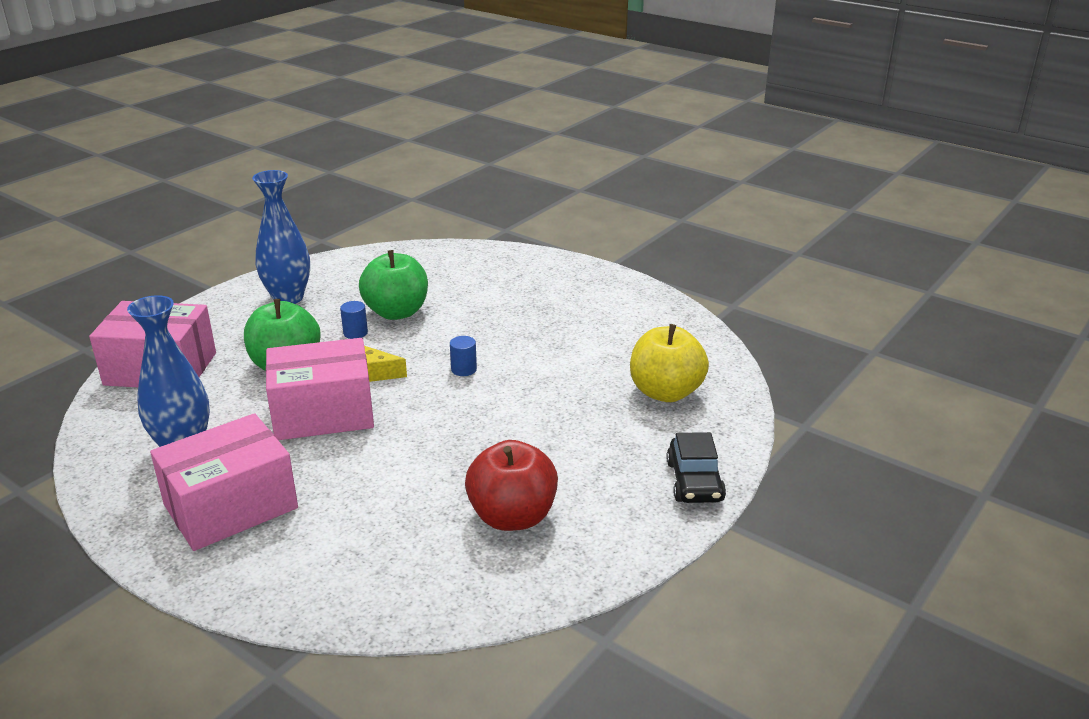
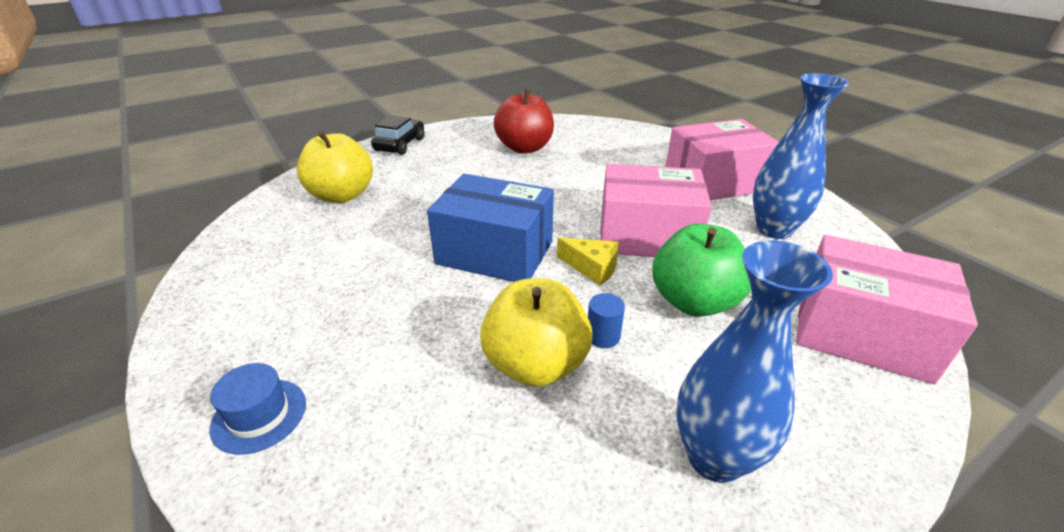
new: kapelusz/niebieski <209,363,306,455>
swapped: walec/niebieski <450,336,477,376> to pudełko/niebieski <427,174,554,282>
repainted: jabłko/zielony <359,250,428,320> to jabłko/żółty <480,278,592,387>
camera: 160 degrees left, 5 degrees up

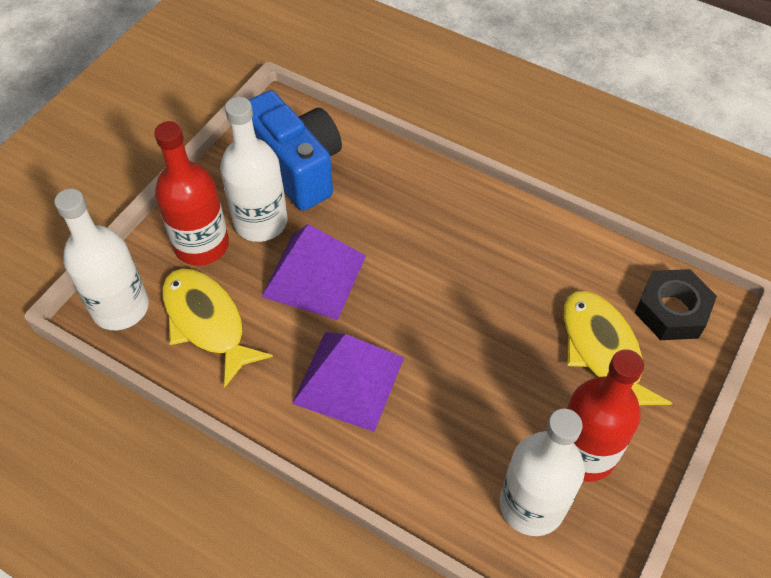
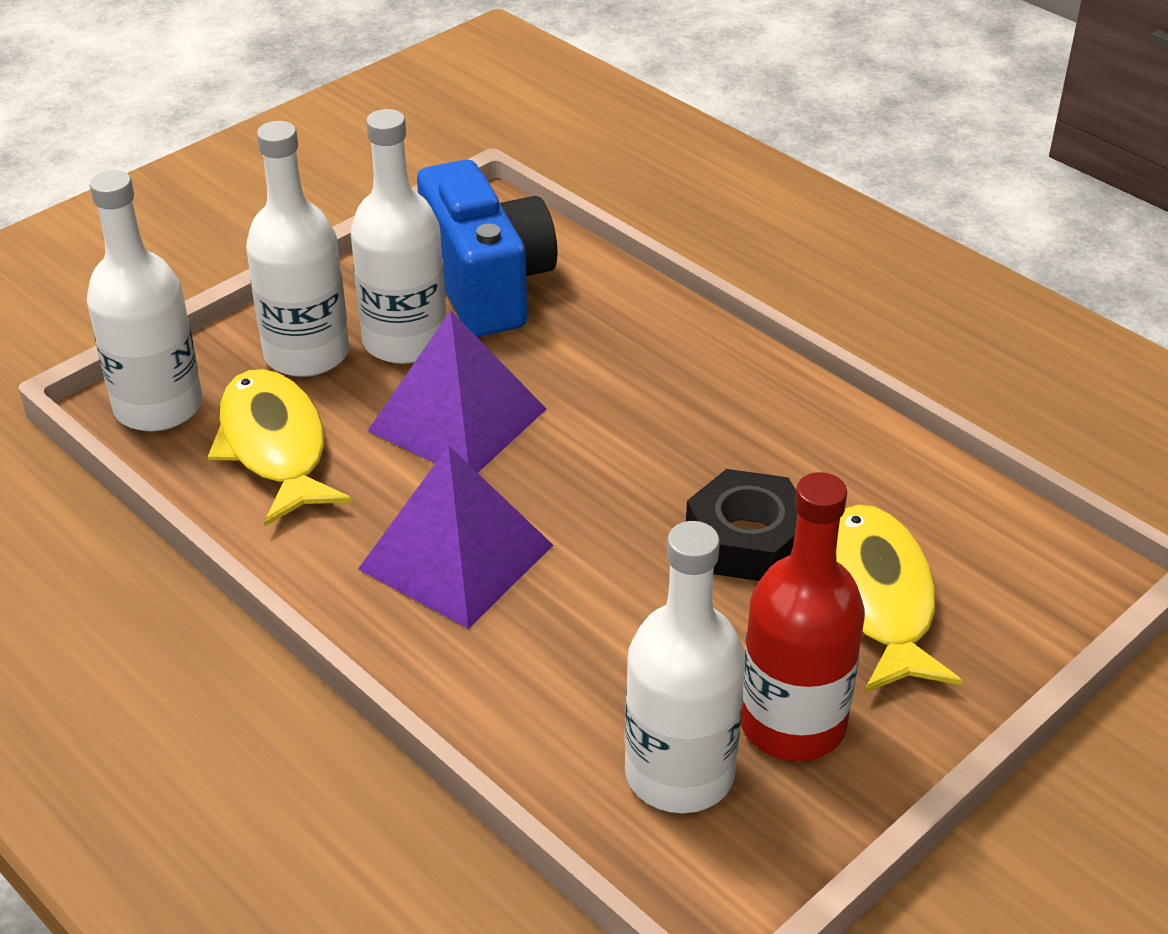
shifted: nakrętka/czarny <635,269,717,340> to <686,469,798,581>
repainted: butelka/czerwony <154,121,229,266> to butelka/biały <246,121,349,377>
camera: 15 degrees right, 15 degrees down

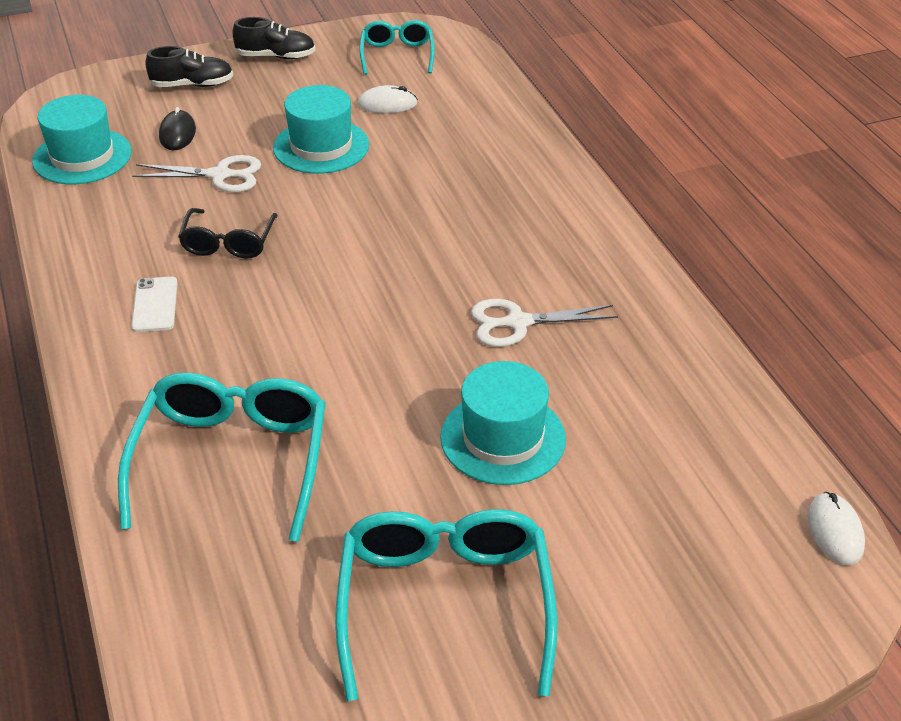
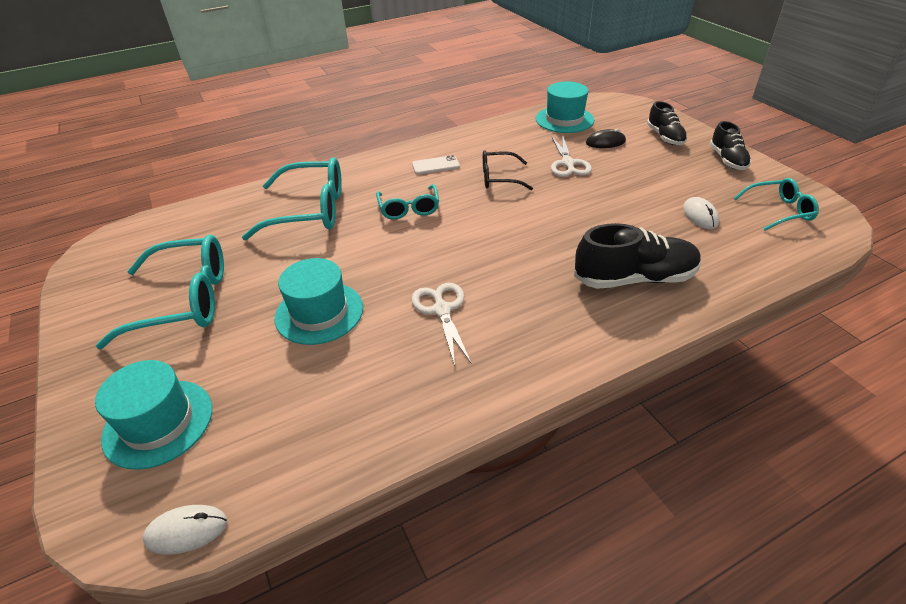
new: okulary/turkusowy <376,184,439,220>; but/czarny <574,223,701,289>
shifted: kapelusz/turkusowy <273,85,369,174> to <95,360,212,470>
camera: 85 degrees right, 0 degrees up

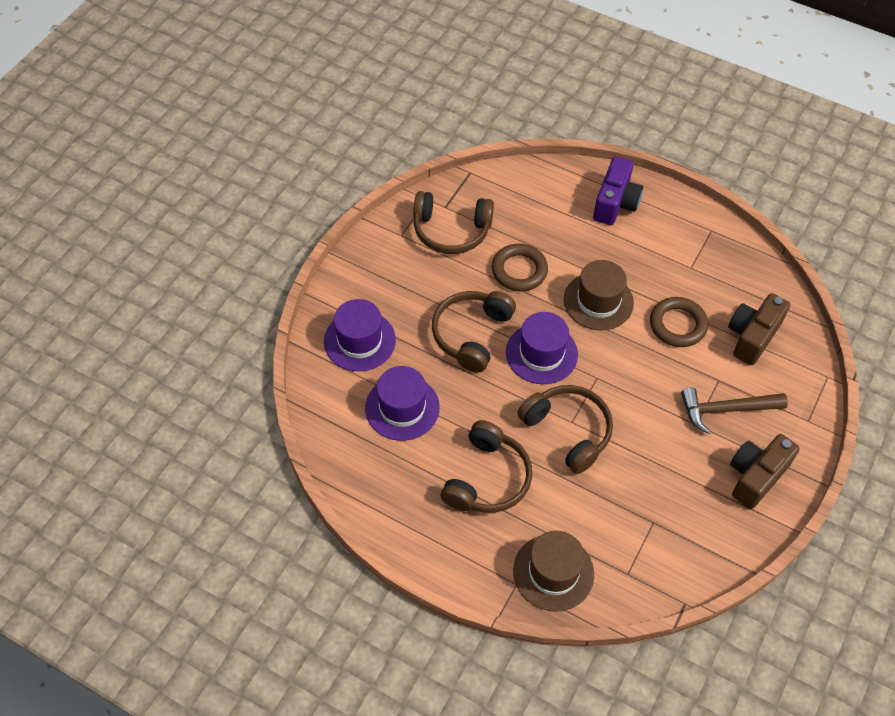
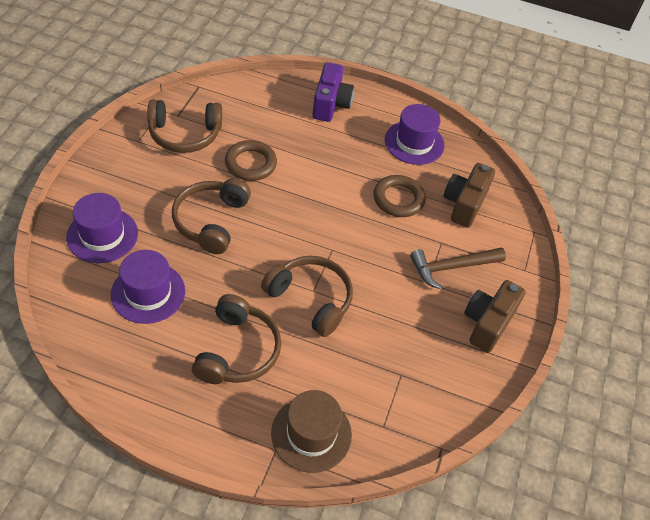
gone: kapelusz/brązowy <564,260,634,330>
shifted: kapelusz/fioletowy <506,312,578,384> to <385,104,445,165>
camera: 15 degrees left, 5 degrees down

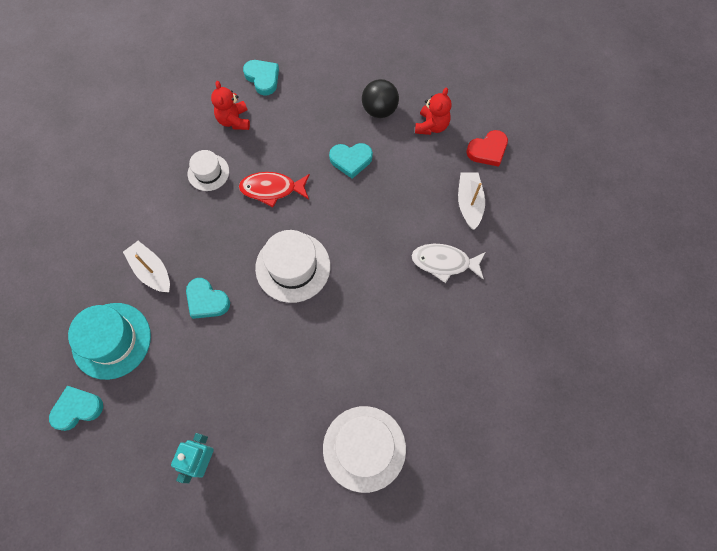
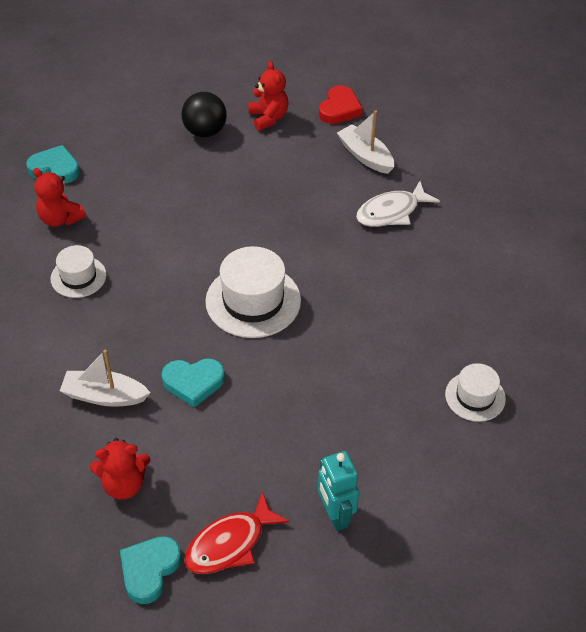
gone: serce/turkusowy <329,143,373,179>
shifted: ryba/czerwony <239,172,310,207> to <184,491,290,574>
swapped: kapelusz/turkusowy <68,303,151,380> to miś/czerwony <90,438,151,500>
scaled: kapelusz/biały <323,406,406,493> = <445,363,506,422> x0.59
camera: 40 degrees left, 20 degrees down

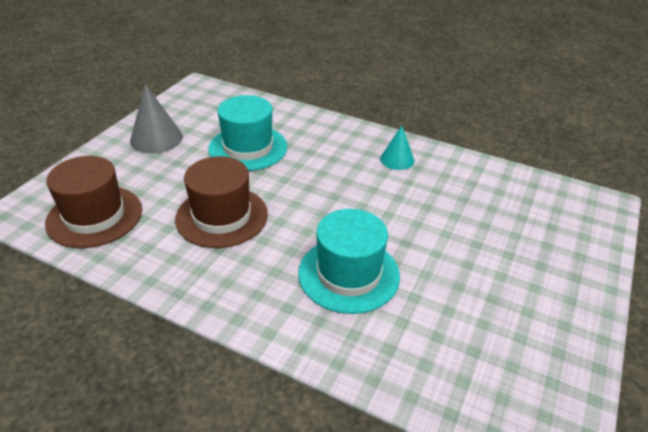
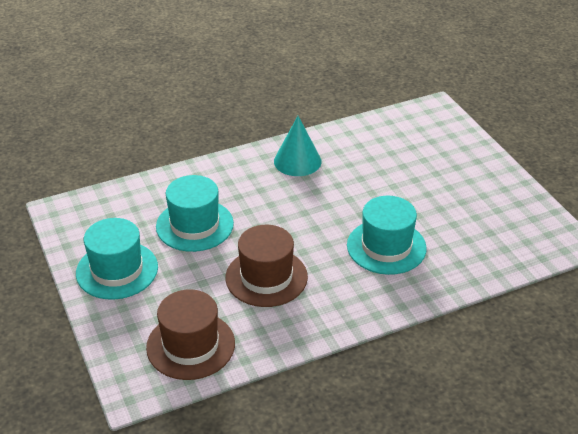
swapped: stożek/szary <130,84,183,154> to kapelusz/turkusowy <76,218,158,300>
scaled: stożek/turkusowy <380,126,414,170> = <274,116,322,176> x1.55
camera: 50 degrees left, 0 degrees up

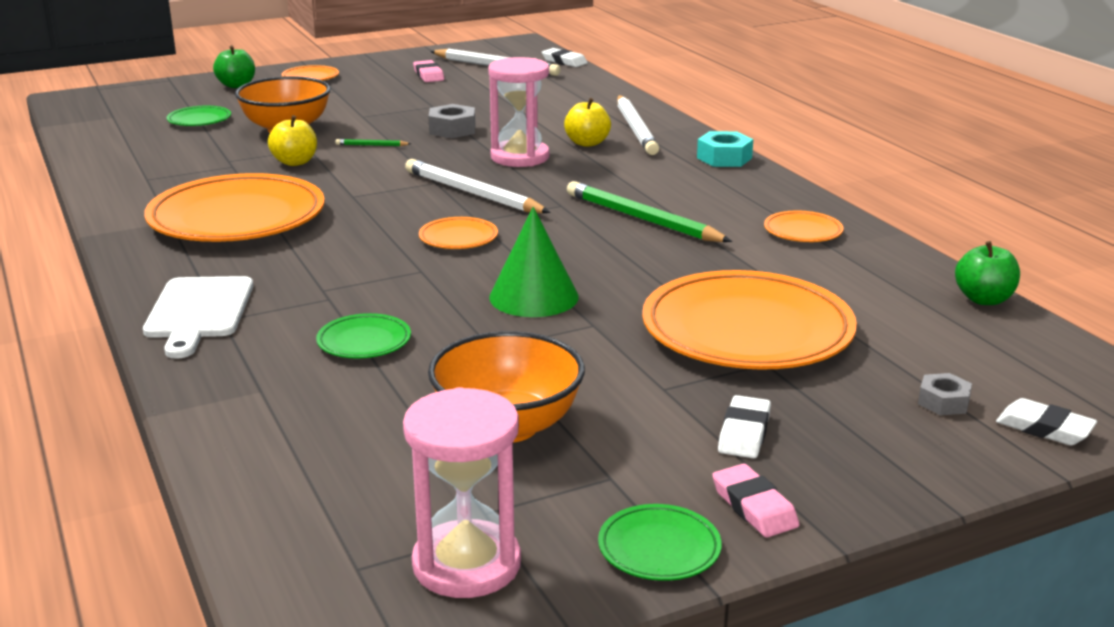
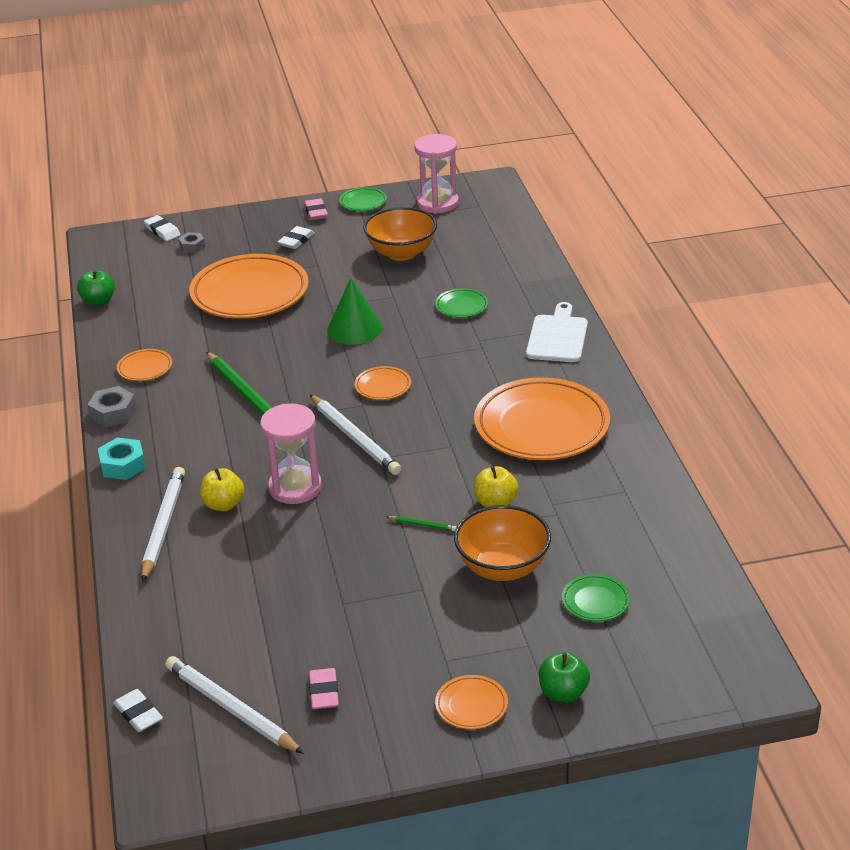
shifted: nakrętka/szary <429,104,475,138> to <88,386,136,427>
camera: 165 degrees left, 10 degrees up

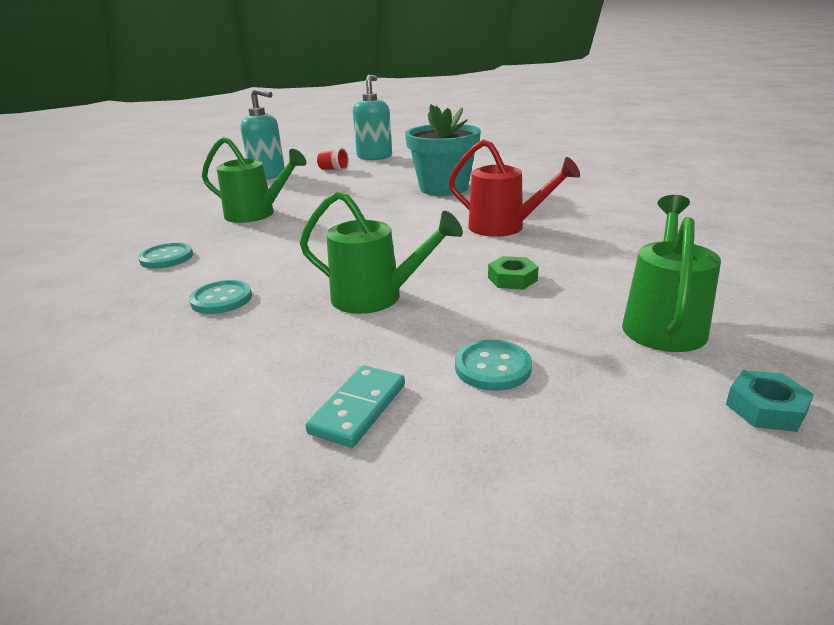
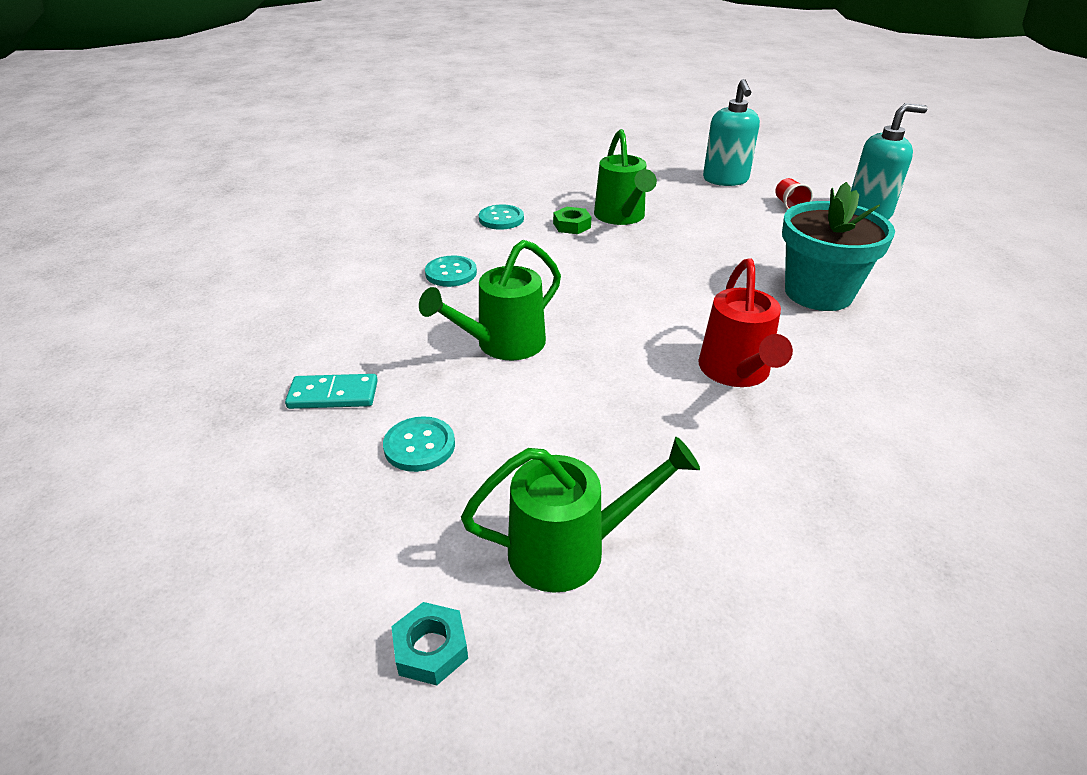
shifted: nakrętka/zielony <488,256,539,290> to <553,207,591,234>
rotated: konewka/zielony <300,191,463,314> = <419,240,561,361> 60 degrees clockwise
camera: 60 degrees right, 10 degrees up

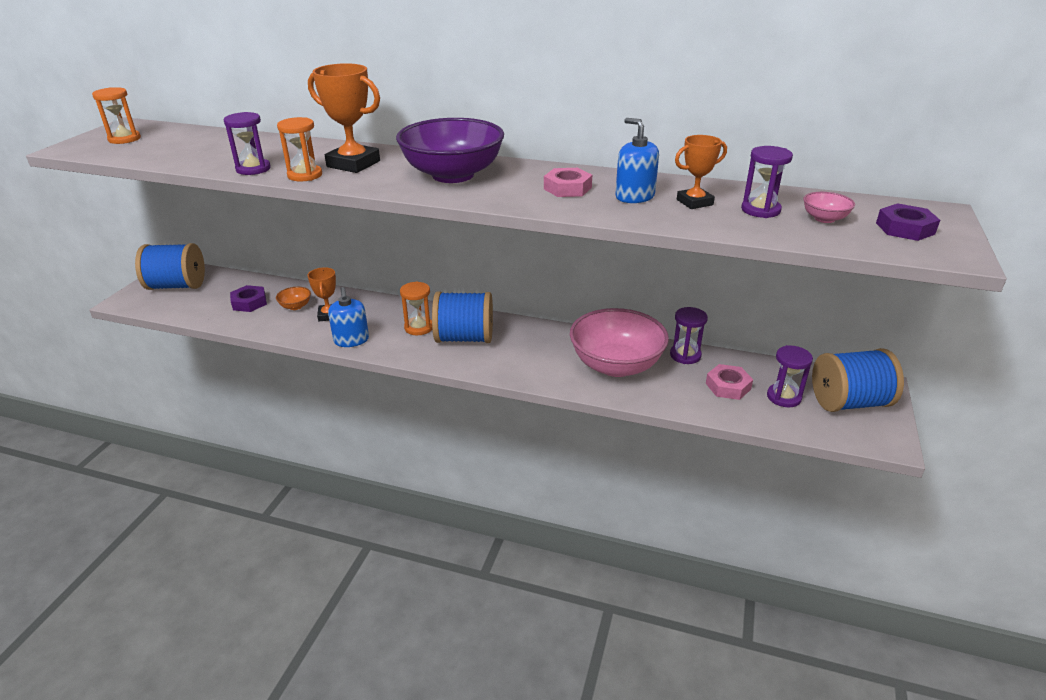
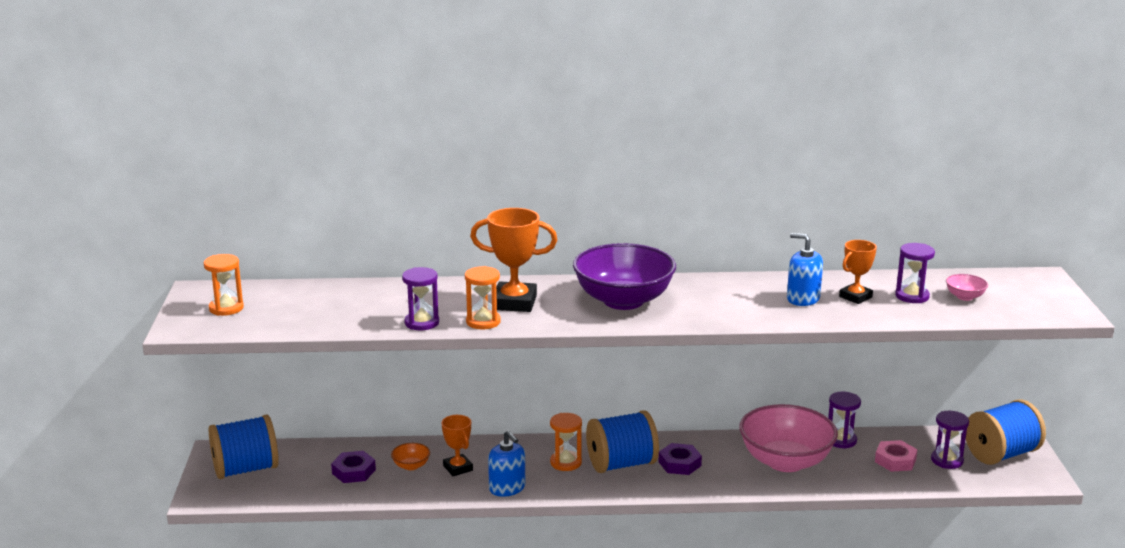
gone: nakrętka/różowy <544,168,592,197>
shifted: nakrętka/fioletowy <876,203,940,241> to <659,443,702,475>
camera: 20 degrees left, 10 degrees down

